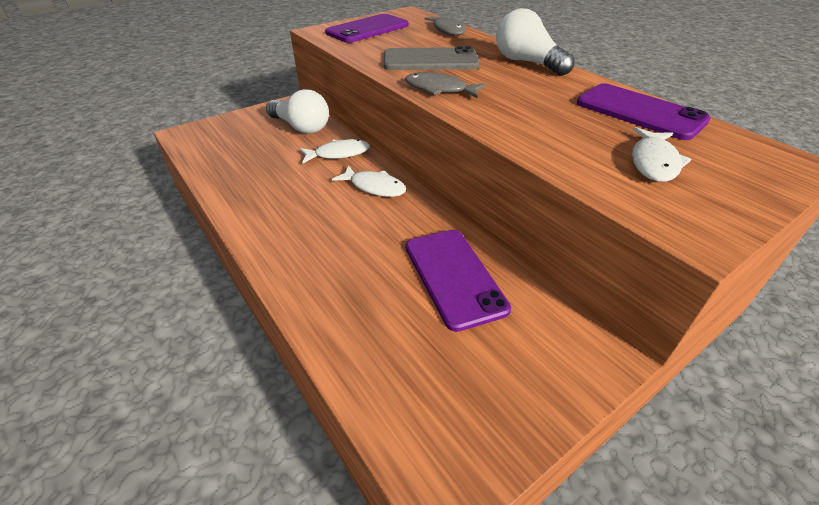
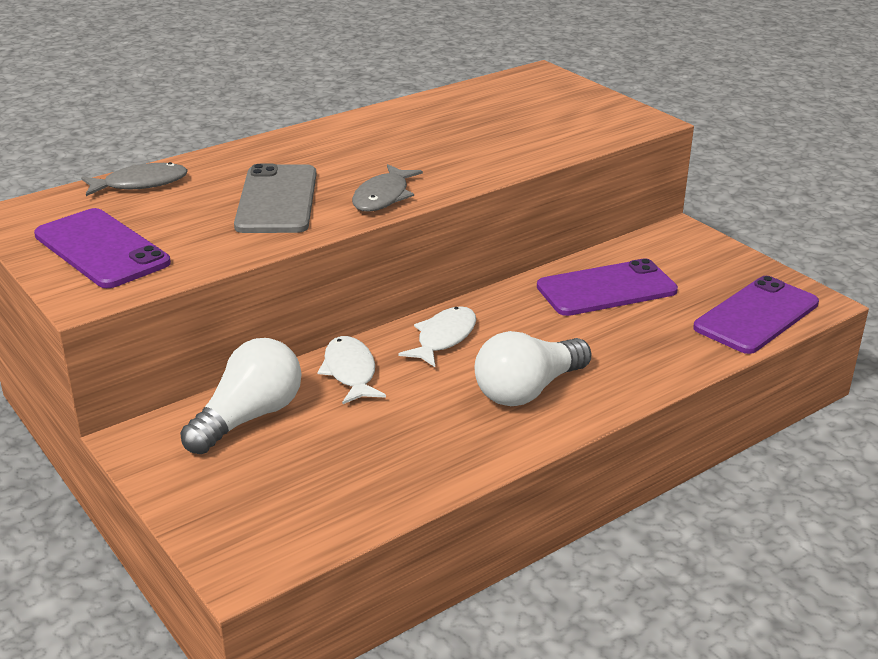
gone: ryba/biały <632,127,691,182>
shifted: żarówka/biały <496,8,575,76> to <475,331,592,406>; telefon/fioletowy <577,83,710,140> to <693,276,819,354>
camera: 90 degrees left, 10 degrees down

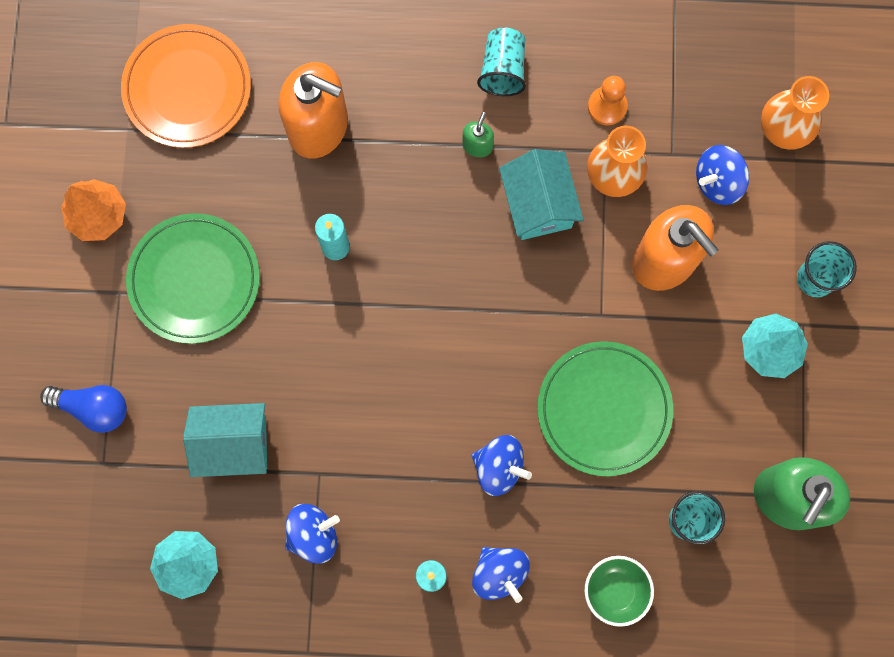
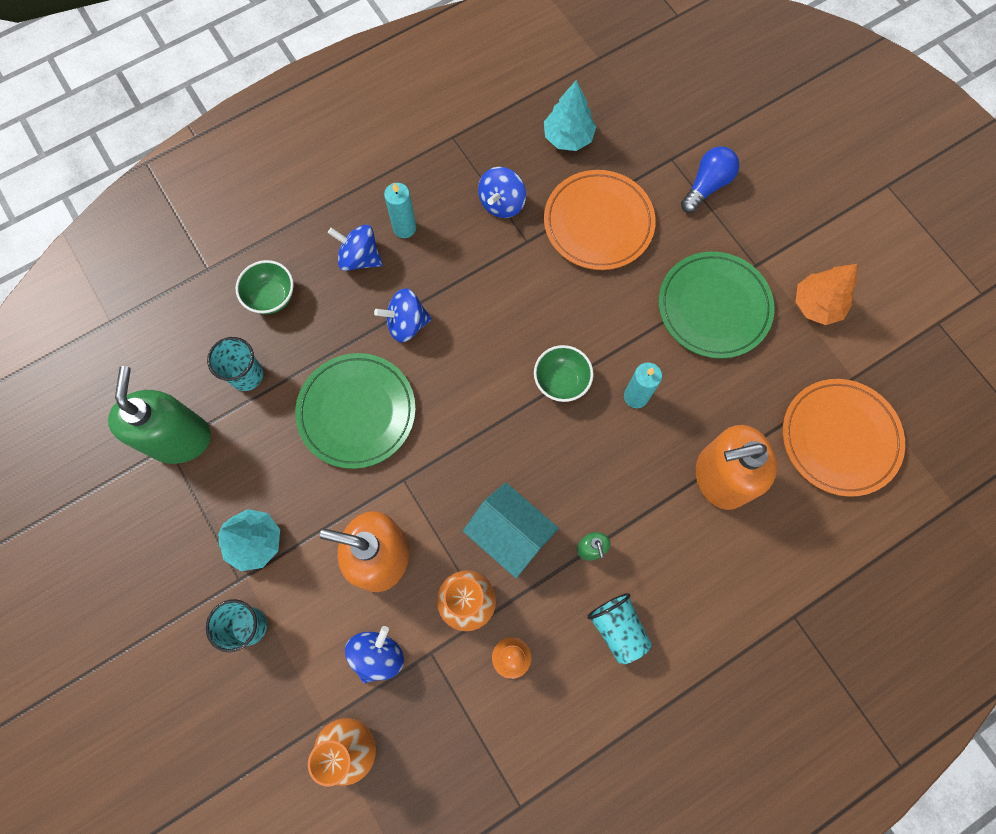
new: miska/zielony <534,345,594,402>
swapped: domek/turkusowy <183,403,267,477> to talerz/pomarańczowy <544,170,656,270>
rotated: żarówka/niebieski <40,385,127,433> = <681,146,739,213> 150 degrees clockwise
camera: 145 degrees right, 5 degrees down

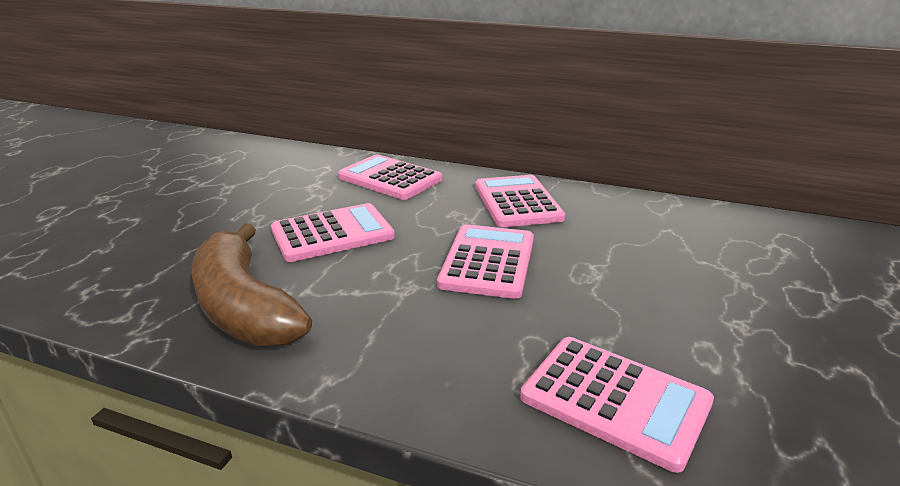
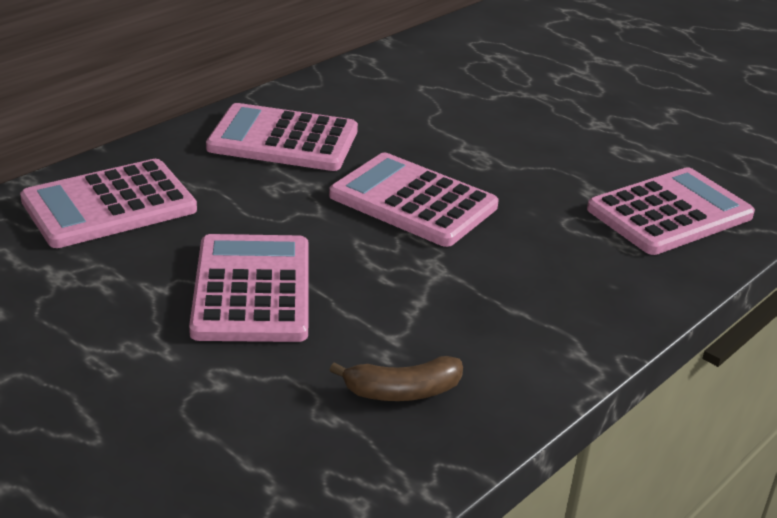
scaled: banan/brązowy <191,223,312,347> = <330,356,463,401> x0.44
camera: 70 degrees left, 5 degrees up

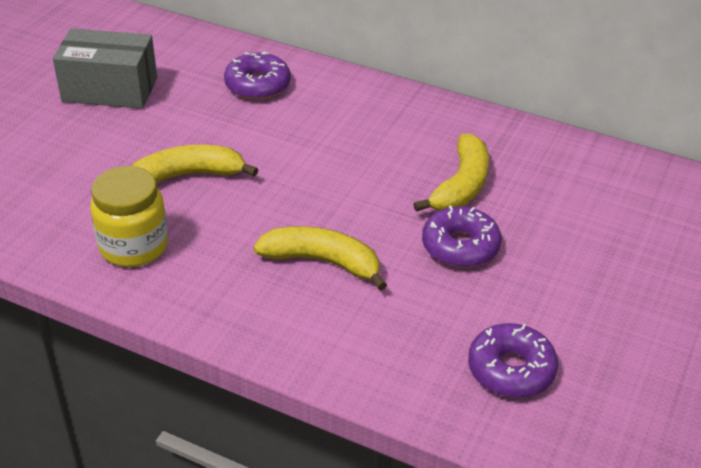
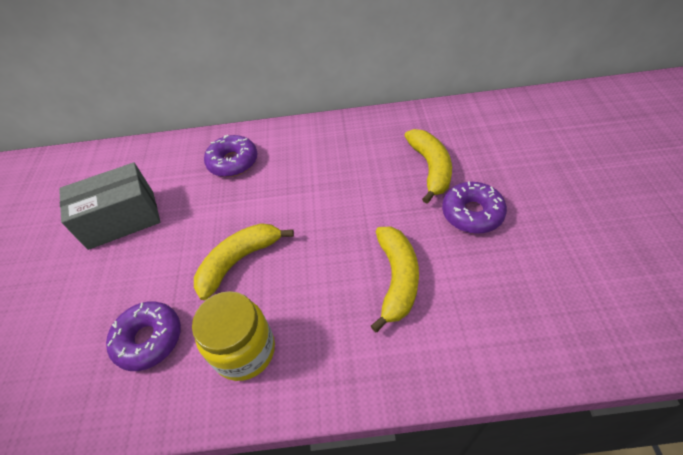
shifted: donut/fioletowy <468,323,558,398> to <106,301,181,371>
rotated: banan/żółty <254,226,387,291> = <371,227,419,332> 105 degrees clockwise
camera: 25 degrees left, 10 degrees up

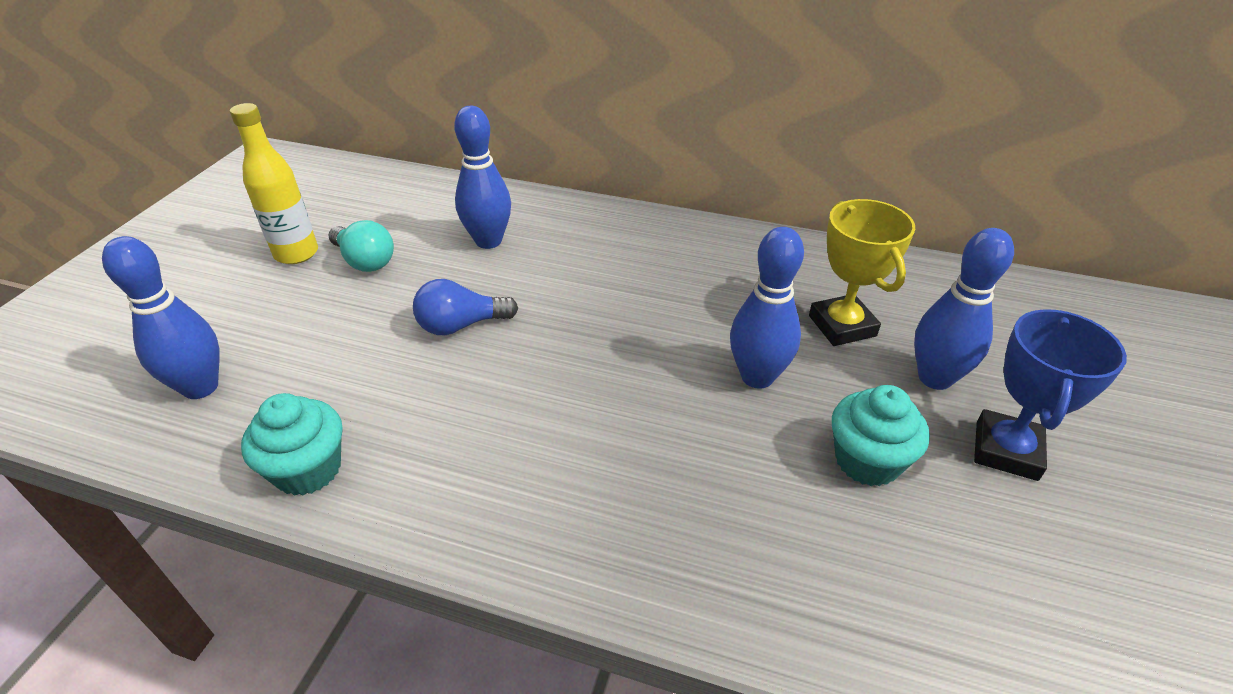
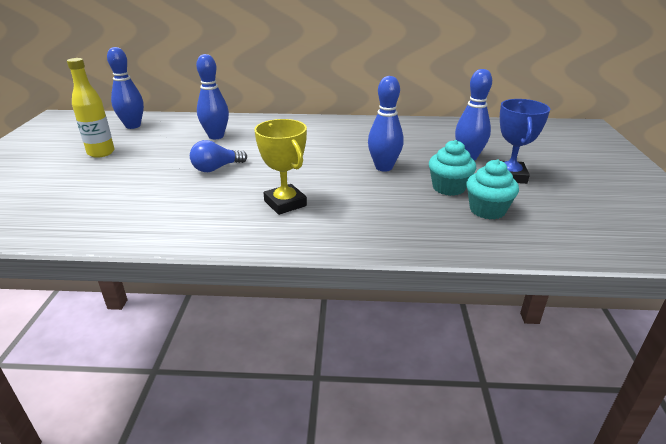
gone: żarówka/turkusowy <328,220,394,272>
shifted: kręgiel/niebieski <102,236,219,399> to <107,47,144,129>; puchar/żółty <809,199,915,346> to <254,119,307,215>; muffinka/turkusowy <241,393,342,496> to <466,159,519,219>
camera: 15 degrees left, 10 degrees down

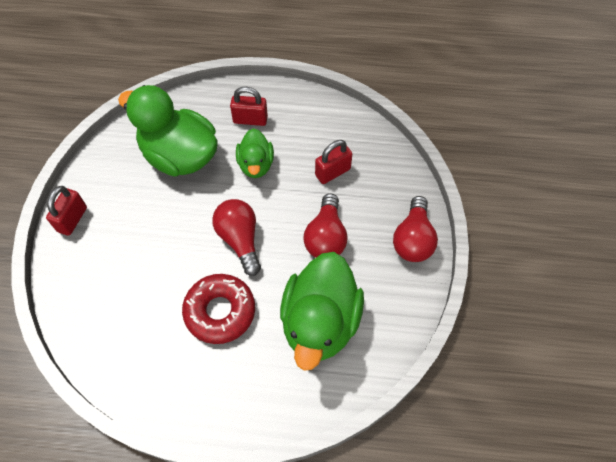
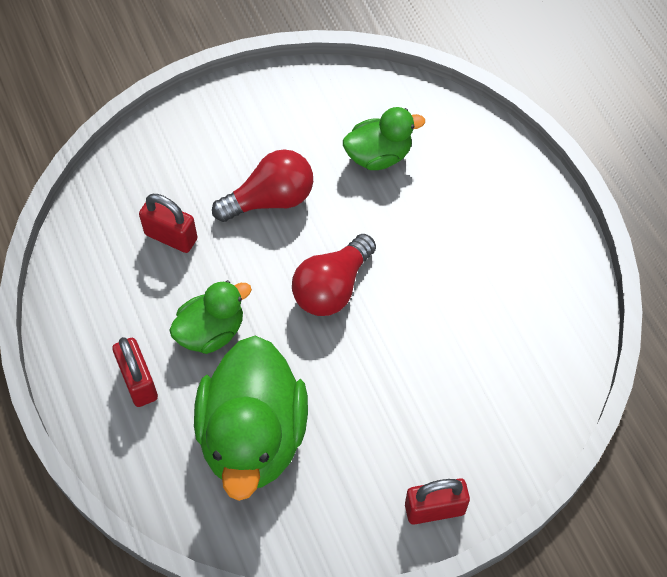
gone: donut/czerwony <182,274,255,344>; żarówka/czerwony <393,196,438,262>
scaled: kaczka/zielony <280,252,364,371> = <343,107,425,170> x0.55
camera: 120 degrees left, 0 degrees up

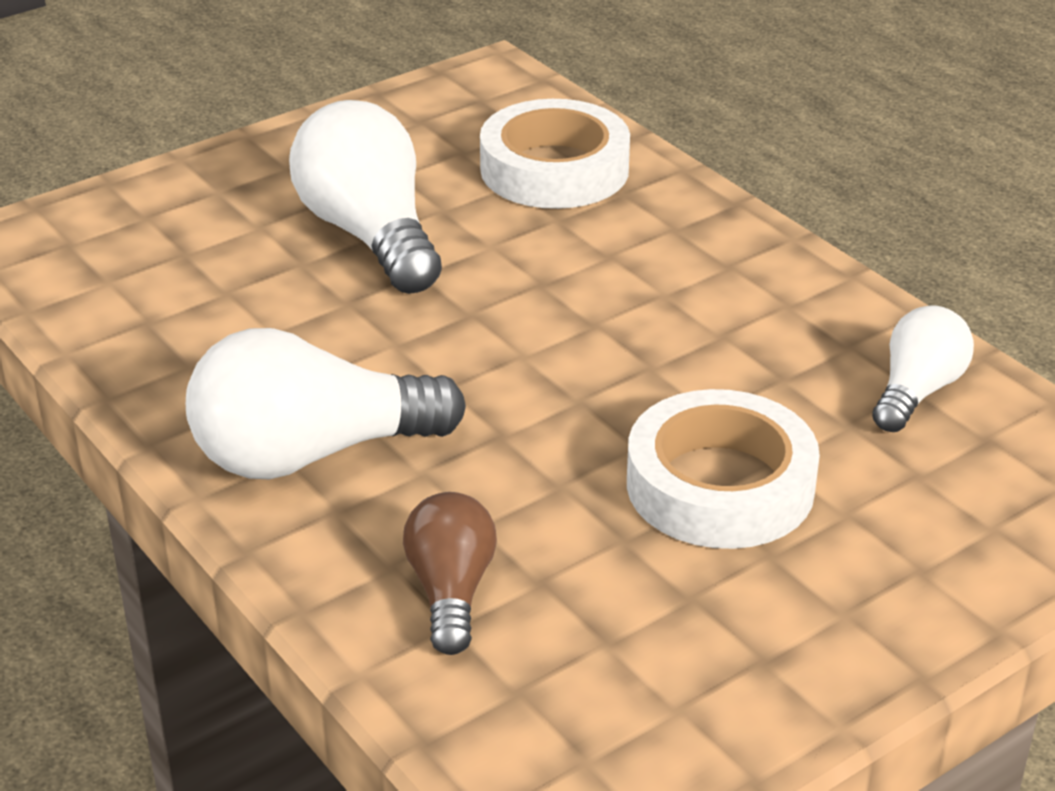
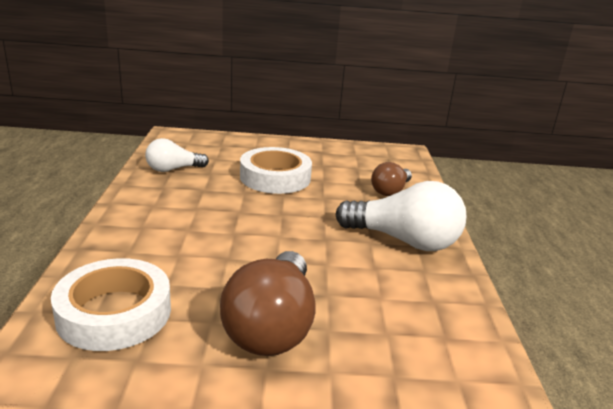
repainted: żarówka/biały <289,100,442,294> to żarówka/brązowy <220,251,316,356>
camera: 145 degrees left, 10 degrees down

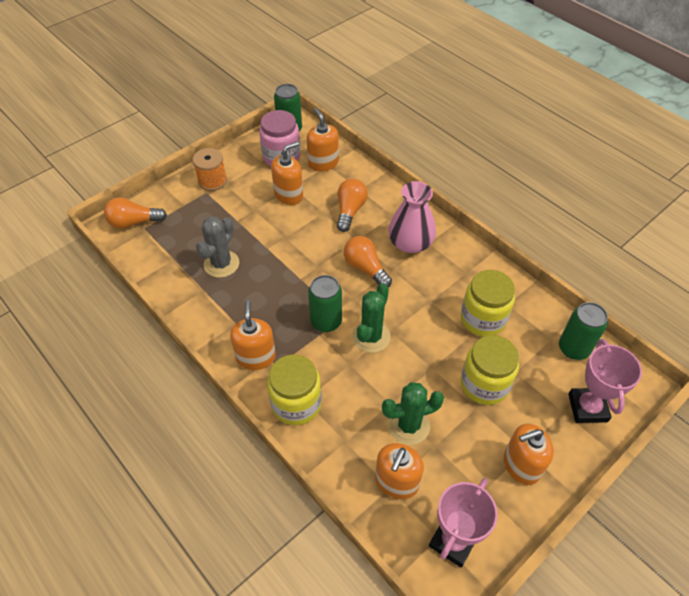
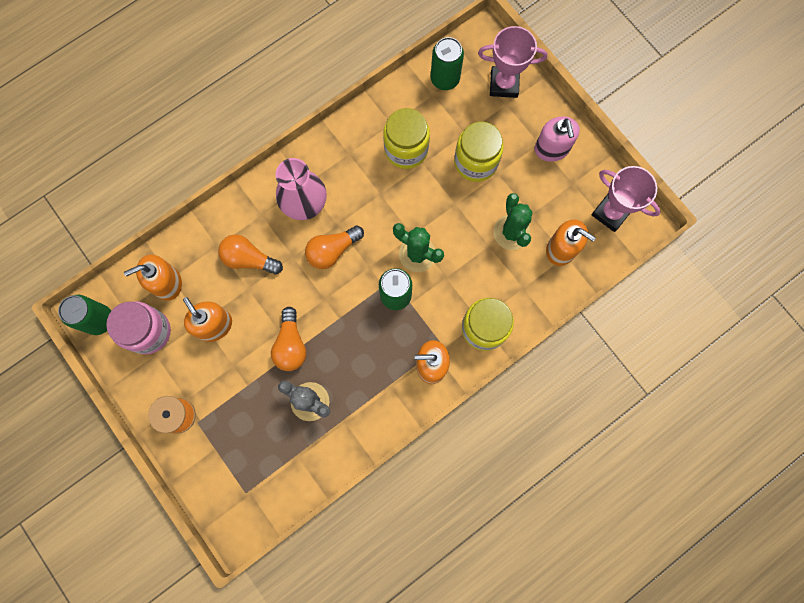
shifted: żarówka/pomarańczowy <104,198,167,229> to <271,307,306,371>
repainted: dozownik mydła/pomarańczowy <504,424,554,485> to dozownik mydła/różowy <535,116,580,162>
camera: 85 degrees left, 25 degrees up

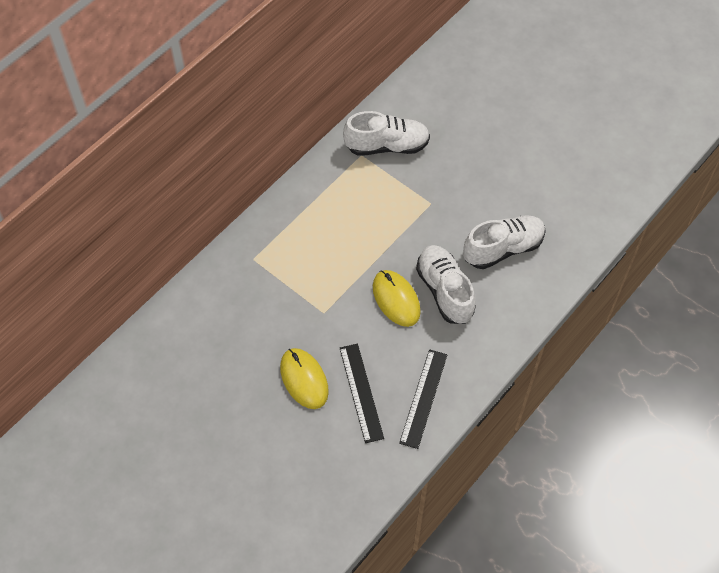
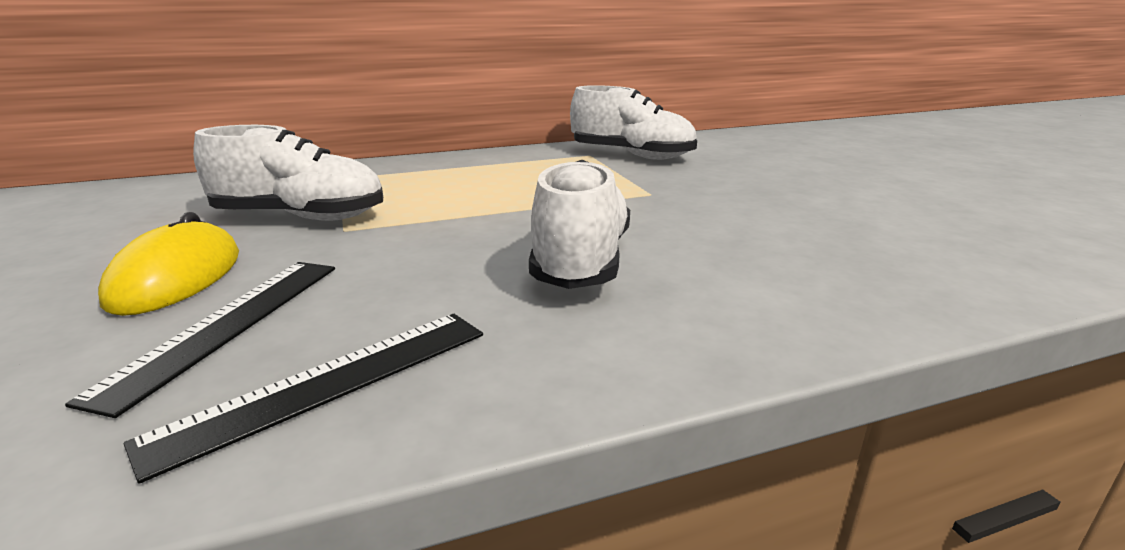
gone: myszka/żółty <373,270,421,327>
shifted: but/biały <463,215,546,269> to <193,125,383,221>
camera: 30 degrees right, 35 degrees down

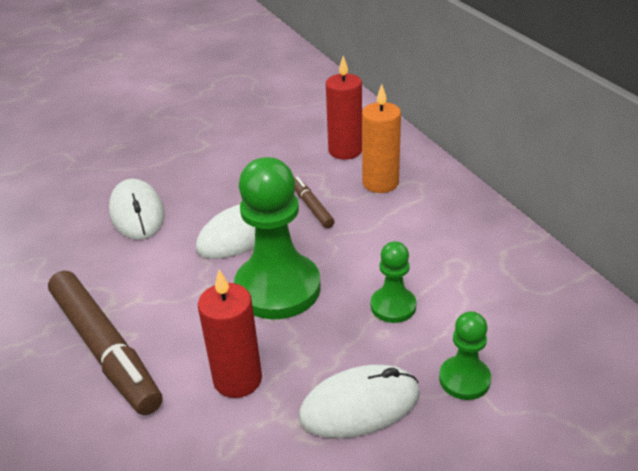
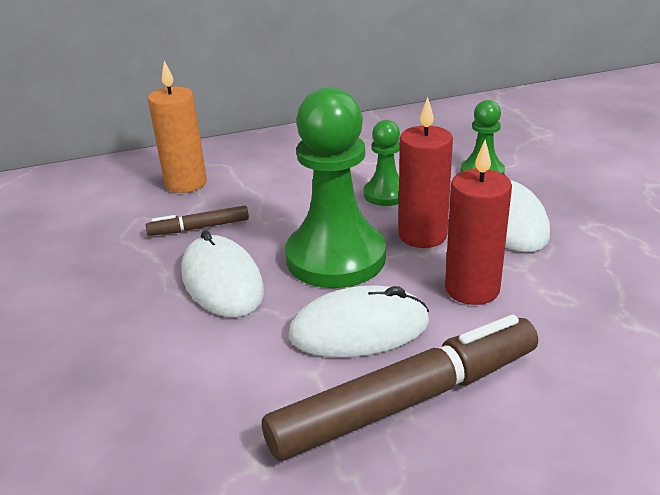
shifted: myszka/biały <109,178,165,240> to <288,286,429,357>; świeca/czerwony <326,56,362,160> to <398,97,453,248>
camera: 80 degrees left, 5 degrees down

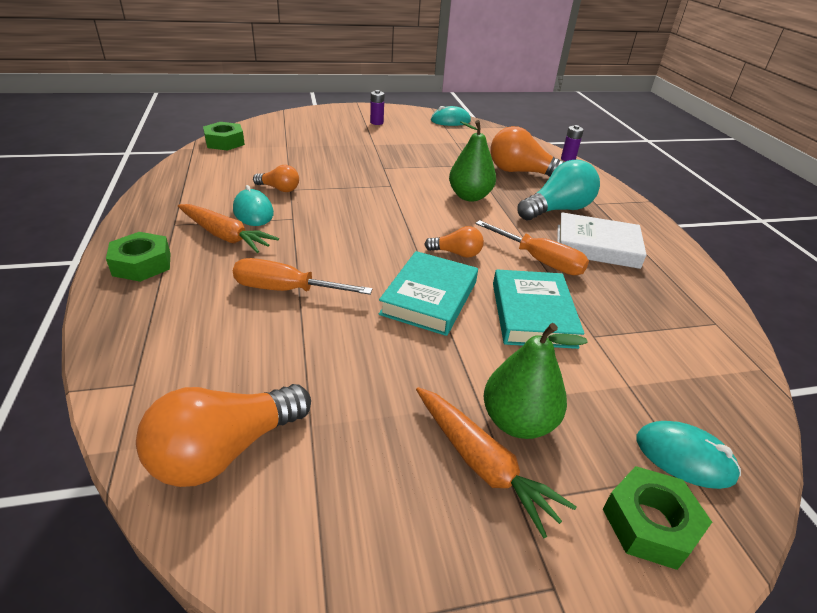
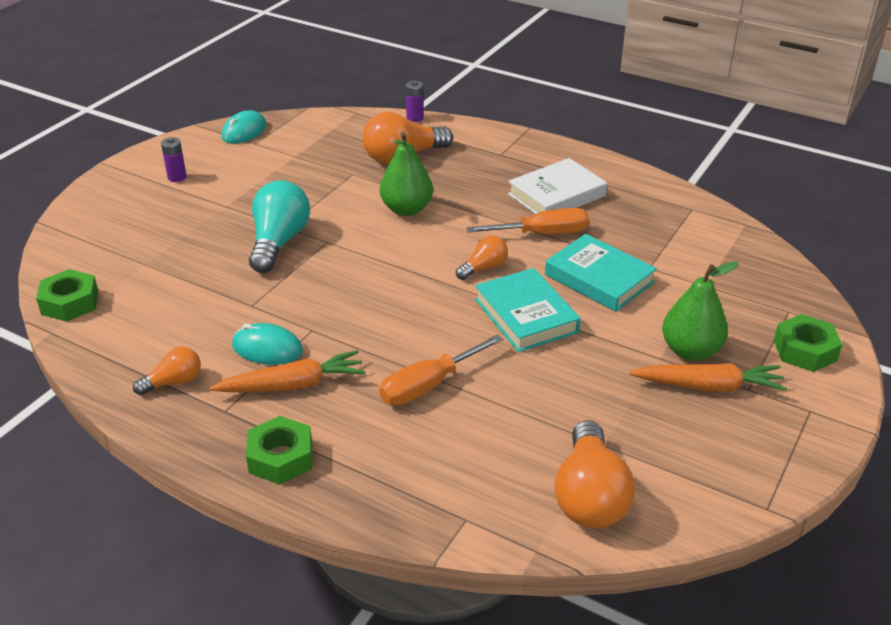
gone: myszka/turkusowy <636,421,741,489>
shifted: żarówka/pomarańczowy <253,165,299,192> to <133,347,201,395>; żarówka/turkusowy <518,160,600,221> to <249,180,310,273>
camera: 45 degrees left, 0 degrees up

